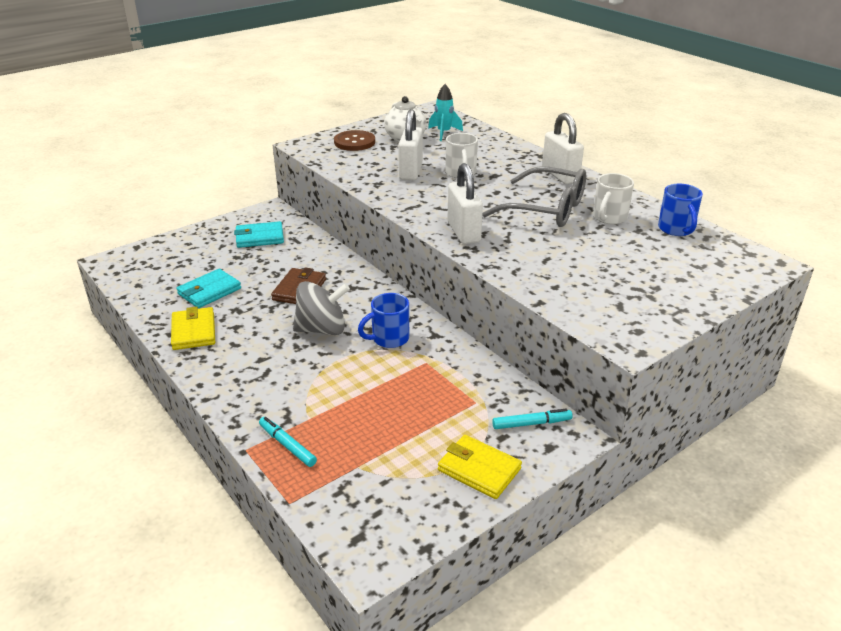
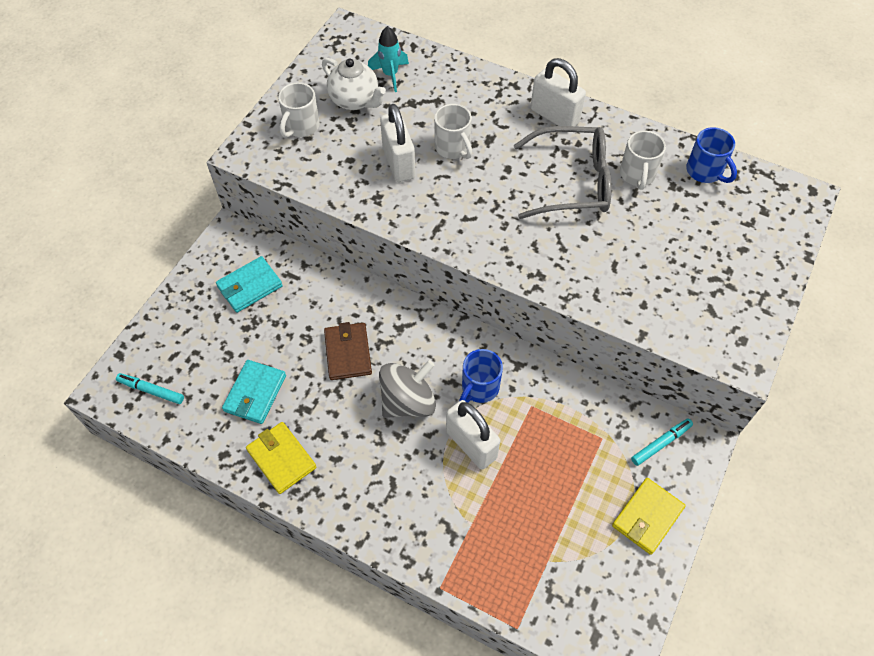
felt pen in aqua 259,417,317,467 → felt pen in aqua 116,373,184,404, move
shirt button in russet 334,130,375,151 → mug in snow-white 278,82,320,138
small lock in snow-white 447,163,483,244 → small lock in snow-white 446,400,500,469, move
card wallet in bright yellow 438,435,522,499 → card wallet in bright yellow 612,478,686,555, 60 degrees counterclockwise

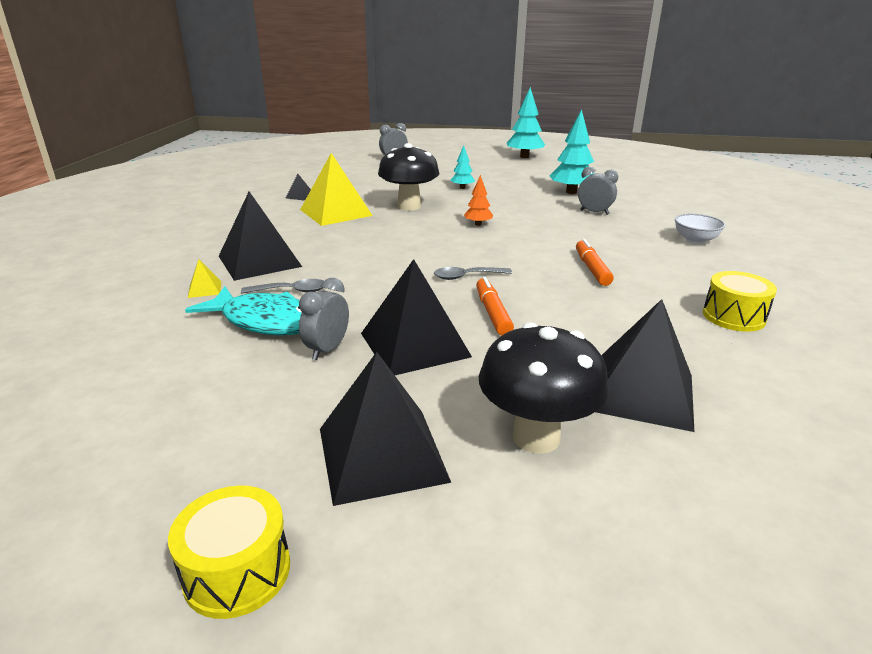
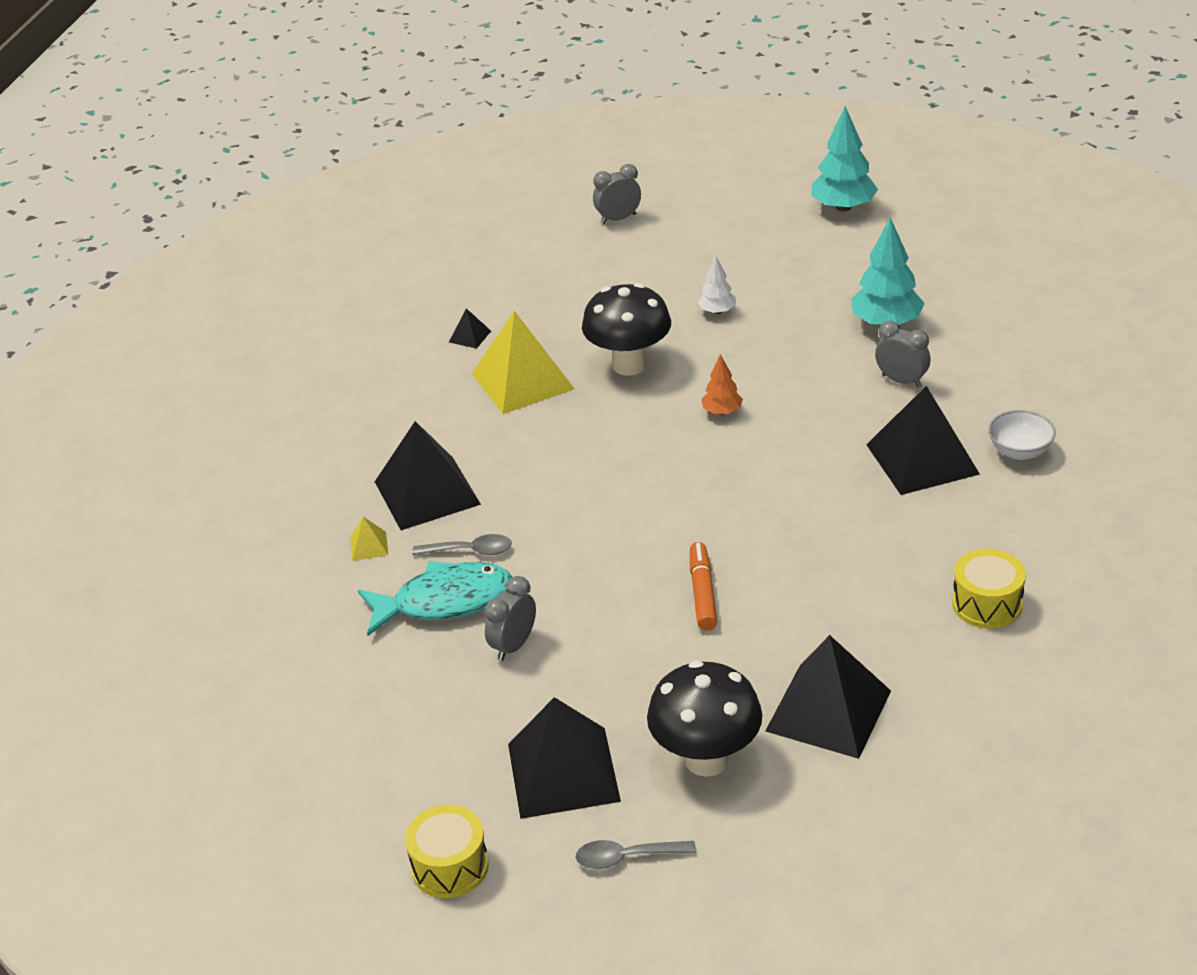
fish in aqua 185,287,302,335 → fish in aqua 358,561,512,636, 45 degrees counterclockwise
tablespoon in gray 434,267,512,280 → tablespoon in gray 575,840,696,869, move
tree in aqua 450,145,475,189 → tree in snow-white 698,256,736,314
pyramid in jet-black 361,259,472,375 → pyramid in jet-black 866,386,980,495, move
felt pen in orange 576,239,614,286 → -

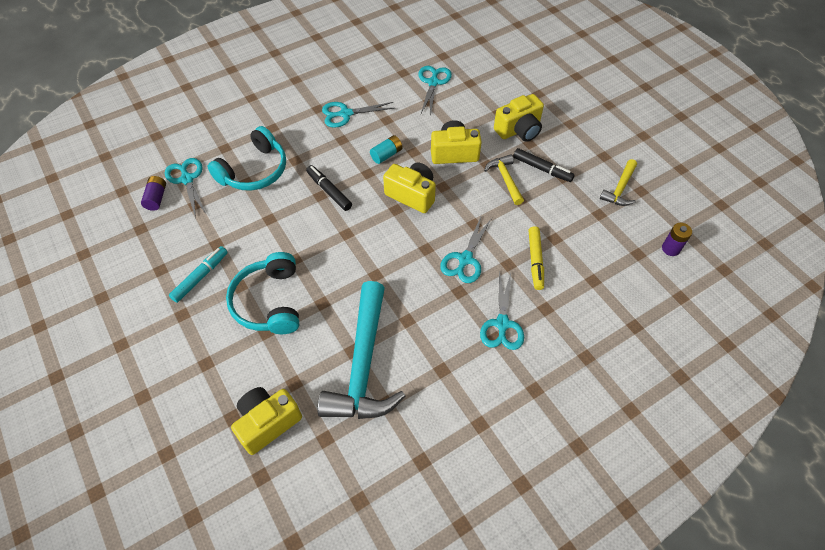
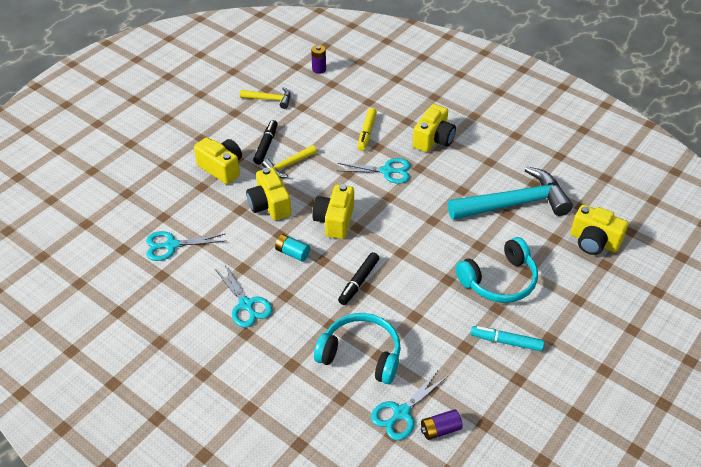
felt pen in bright yellow 529,226,544,290 → felt pen in bright yellow 357,108,377,151, 120 degrees clockwise
shears in aqua 480,271,524,350 → photo camera in bright yellow 413,104,456,152

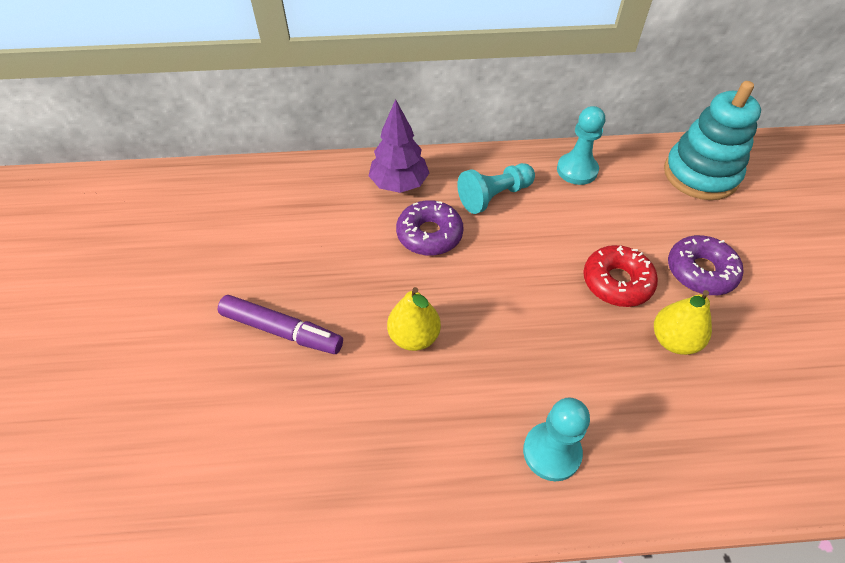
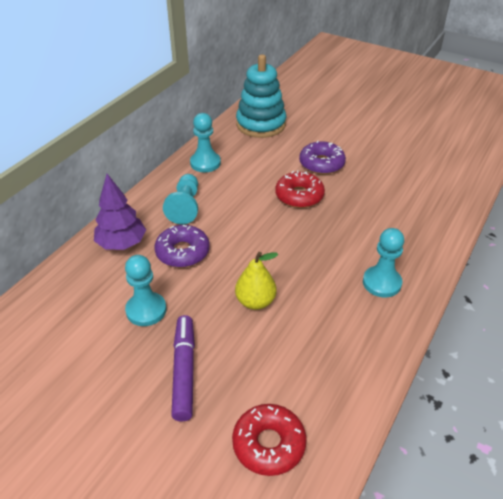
- → chess pawn in aqua 125,255,166,326
felt pen in violet 218,295,343,354 → felt pen in violet 171,315,195,421, 60 degrees counterclockwise
- → glazed donut in crimson 232,404,307,476
toy pear in bright yellow 654,290,712,355 → -

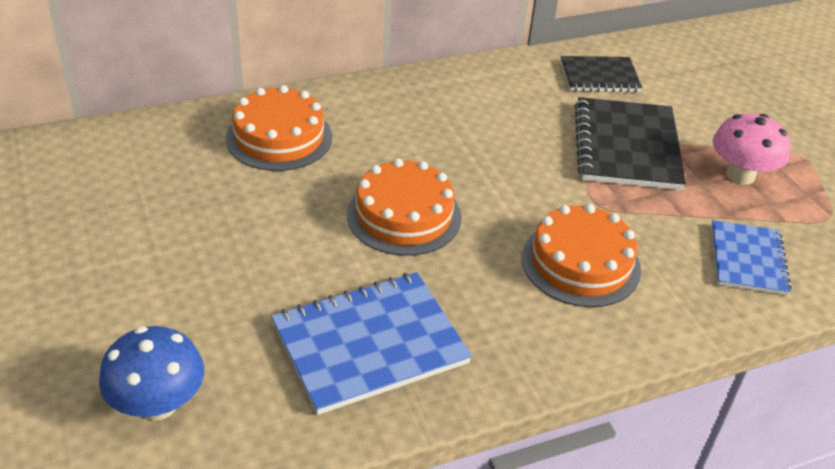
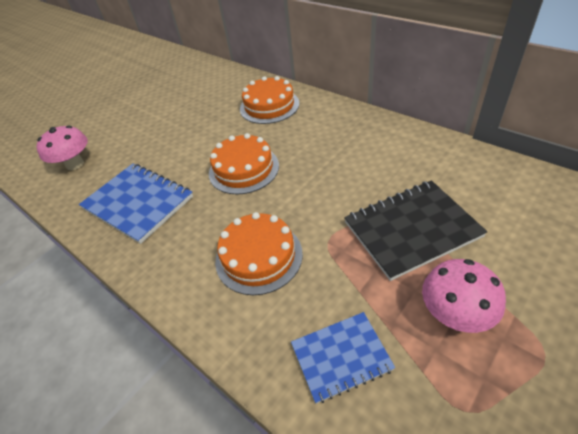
fungus in royal blue 99,326,204,420 → fungus in pink 36,125,88,170
exercise book in jet-black 560,56,642,92 → -

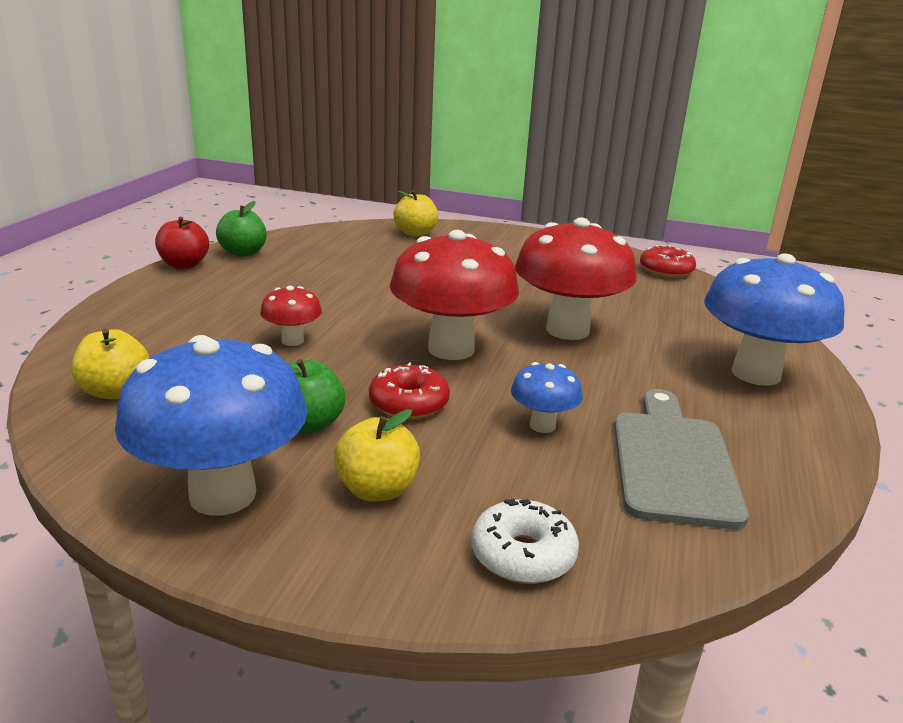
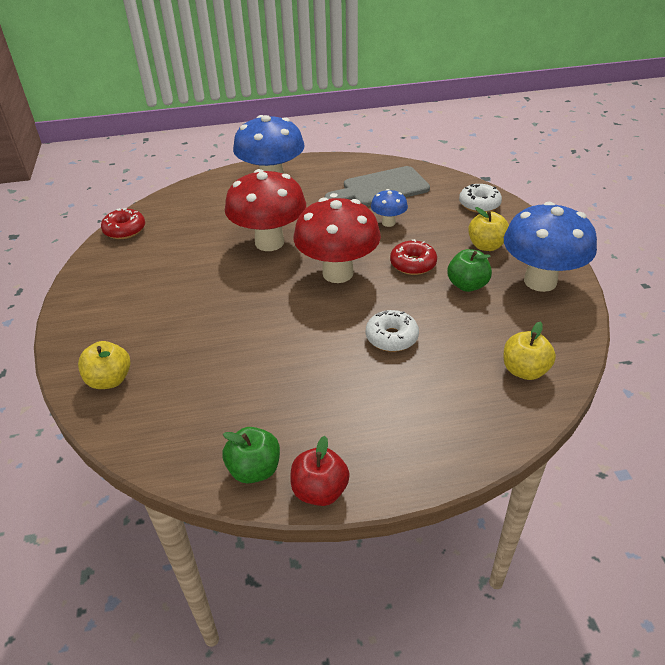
fungus in crimson 260,286,322,346 → glazed donut in snow-white 366,310,419,352

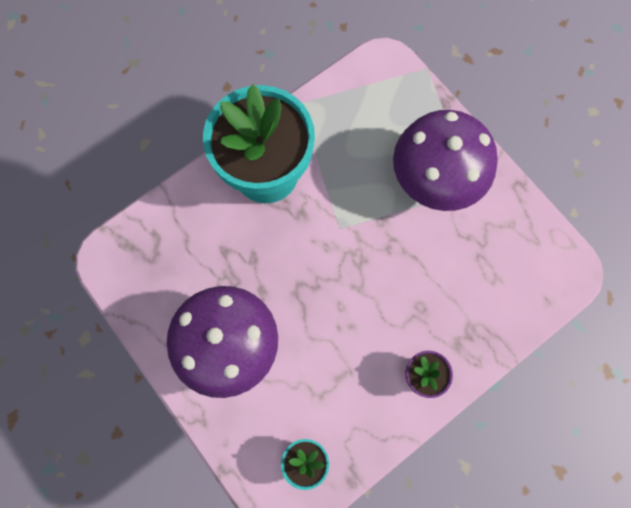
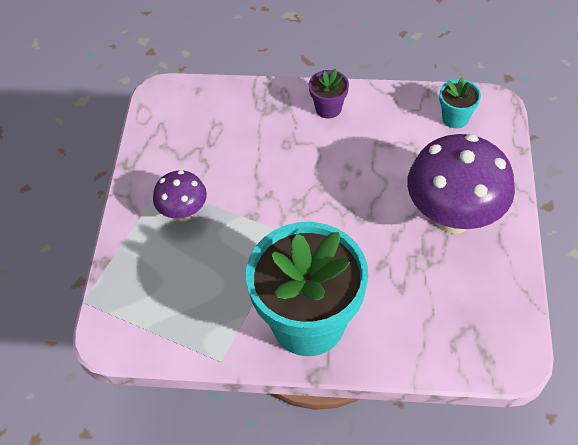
fungus in violet 393,110,498,211 → fungus in violet 153,170,207,221, x0.53

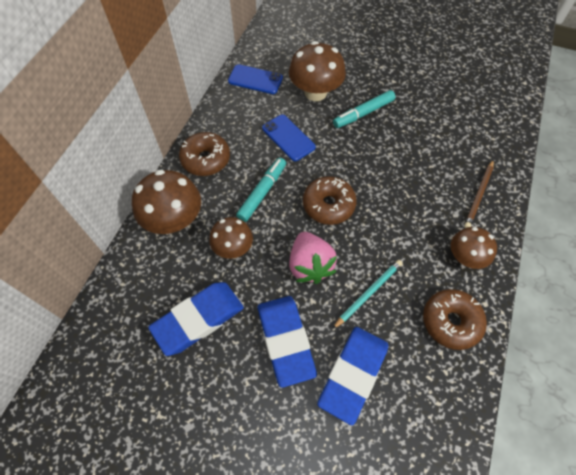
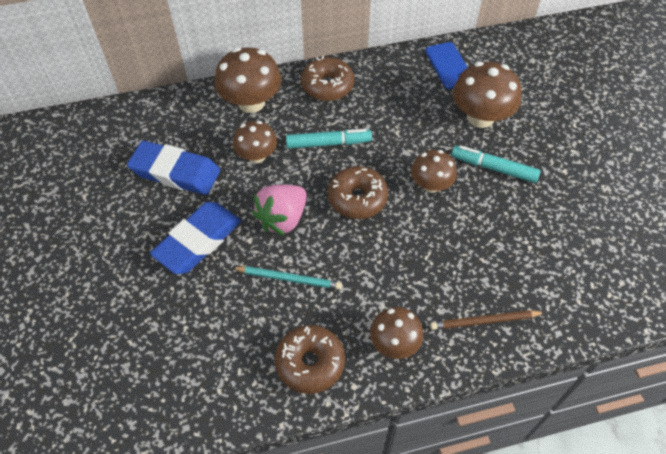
- → fungus in russet 411,150,457,193
smartphone in royal blue 262,115,316,161 → -
pencil eraser in royal blue 317,327,388,425 → -

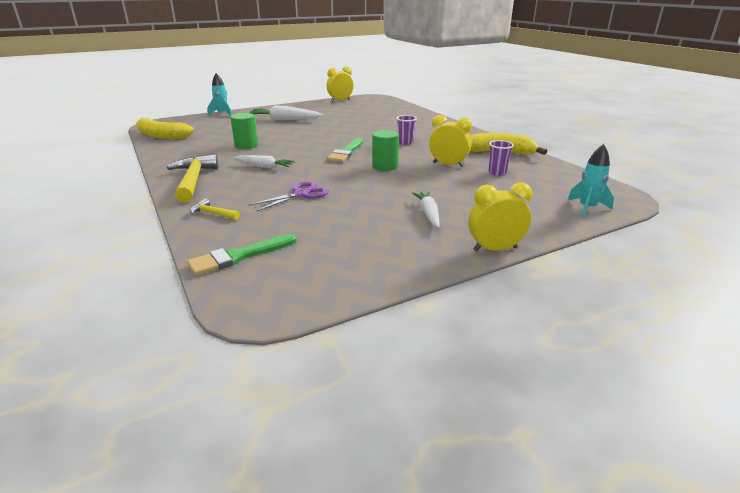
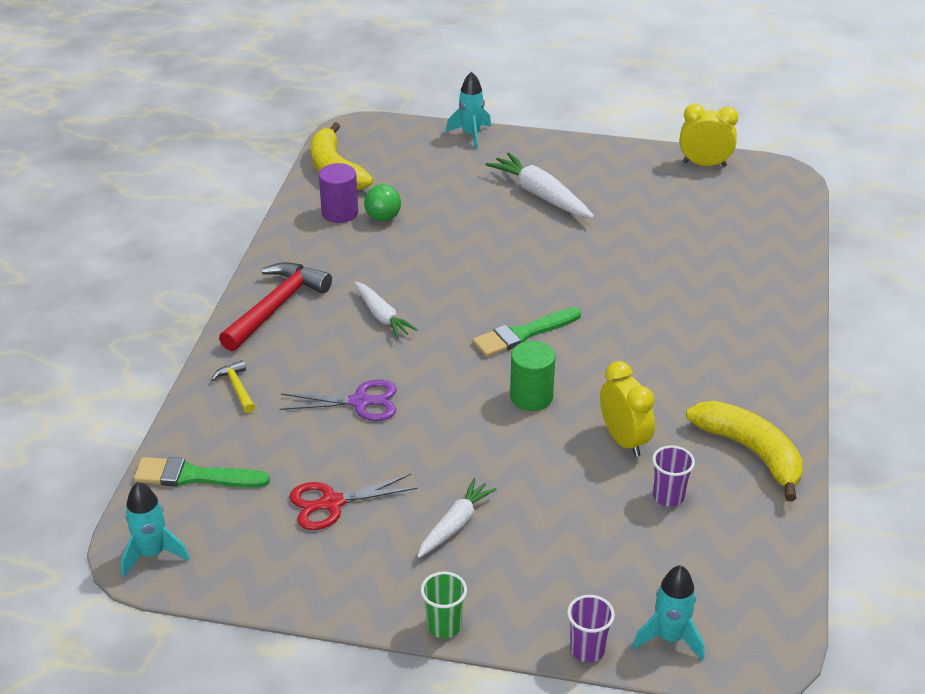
- → spaceship in aqua 121,482,189,576
carpenter's hammer in bright yellow 167,155,218,203 → carpenter's hammer in crimson 219,262,332,351
- → shears in crimson 289,474,418,530
- → solid cylinder in violet 319,163,358,223
- → play ball in emerald 364,184,401,222
bedside clock in bright yellow 468,182,532,252 → beaker in emerald 421,572,467,638
beaker in violet 396,115,417,145 → beaker in violet 567,595,615,663, move
solid cylinder in emerald 230,113,258,149 → -

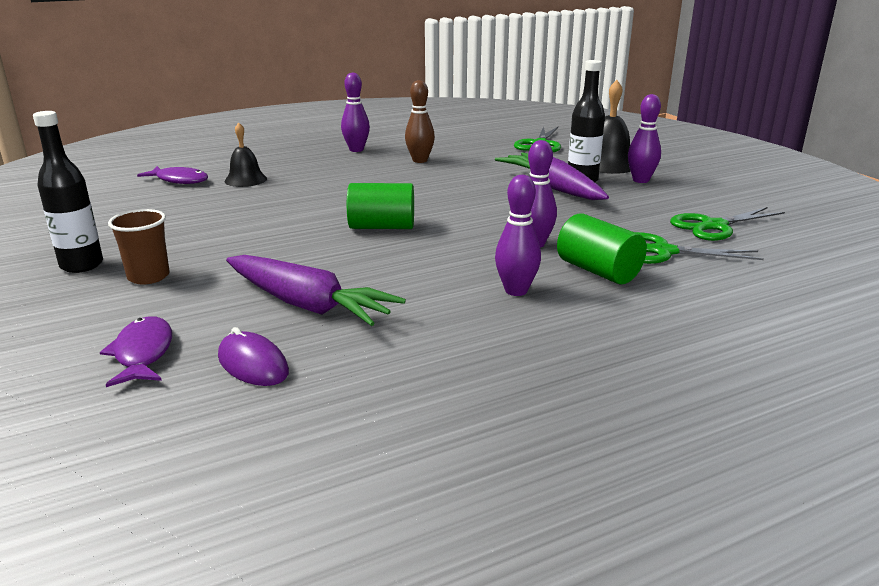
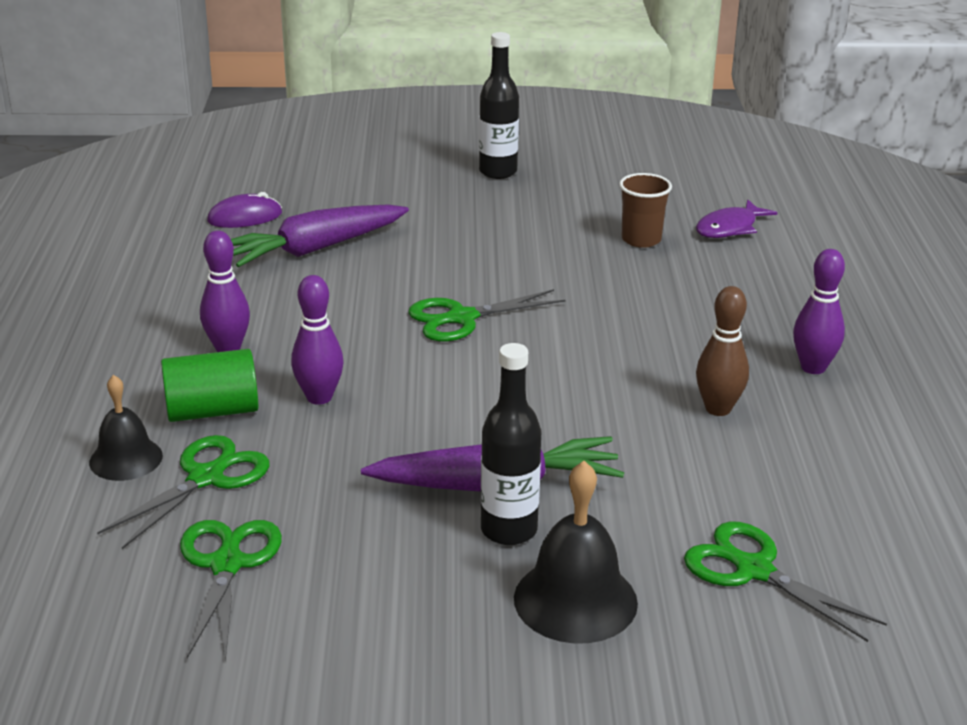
school bell in jet-black 225,122,267,187 → school bell in jet-black 89,375,163,481, move
solid cylinder in emerald 347,183,414,229 → shears in emerald 408,289,565,342
beaker in russet 108,209,170,285 → beaker in russet 619,173,672,248, move
fish in violet 100,316,172,387 → -
tenpin in violet 628,94,661,183 → -

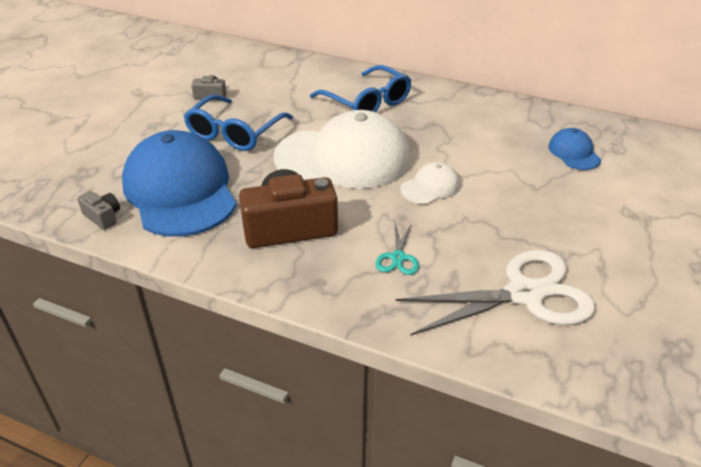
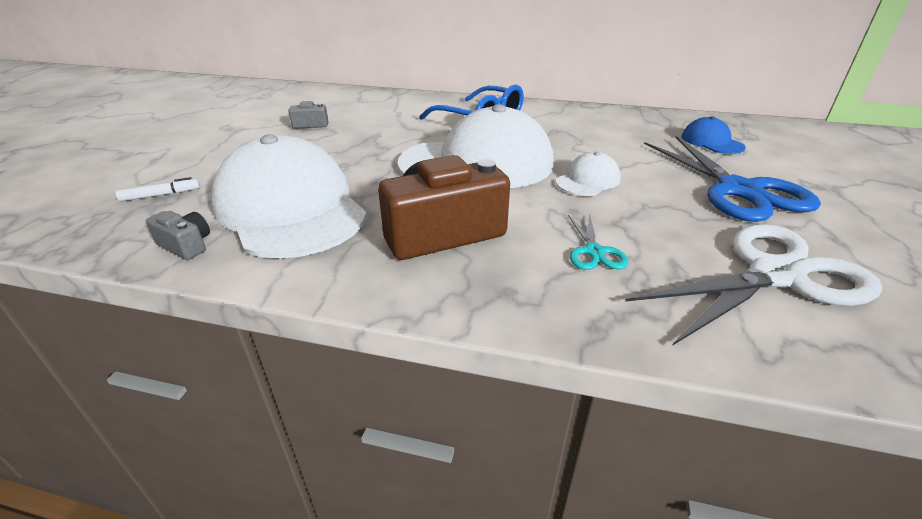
- → felt pen in snow-white 116,177,200,201
baseball cap in royal blue 122,130,236,237 → baseball cap in snow-white 211,134,367,258
- → shears in royal blue 644,136,821,222
spectacles in royal blue 184,94,293,151 → -

